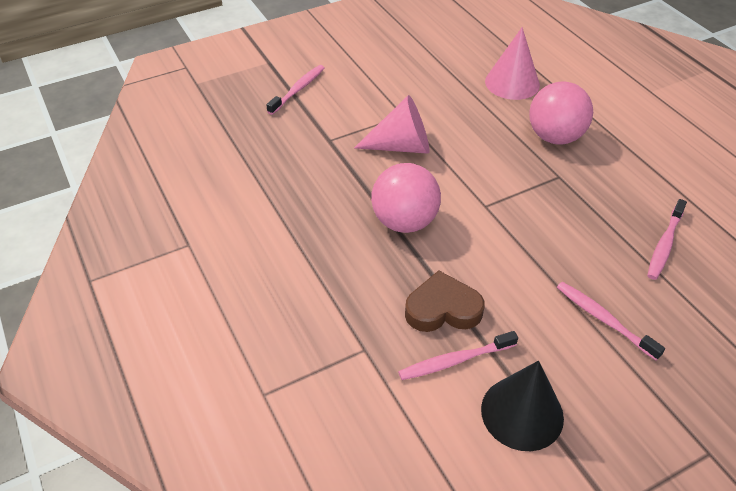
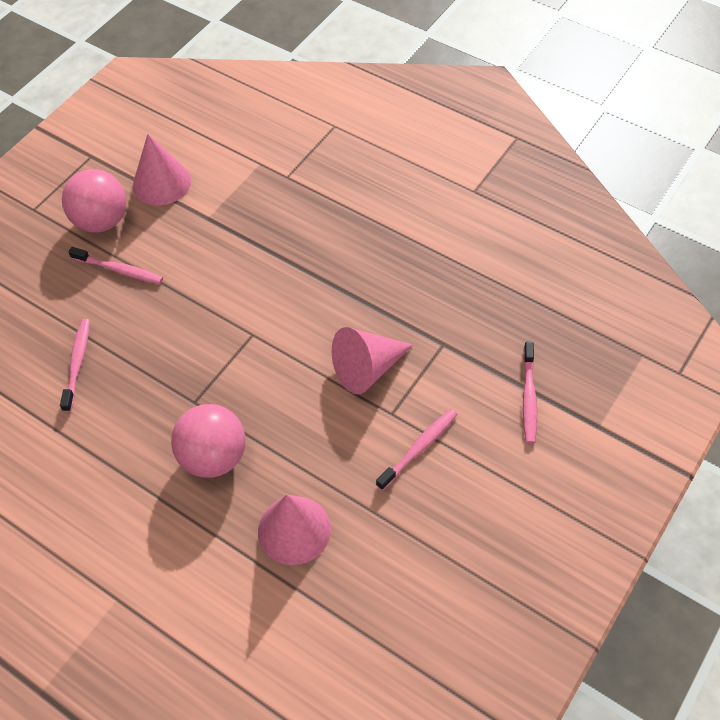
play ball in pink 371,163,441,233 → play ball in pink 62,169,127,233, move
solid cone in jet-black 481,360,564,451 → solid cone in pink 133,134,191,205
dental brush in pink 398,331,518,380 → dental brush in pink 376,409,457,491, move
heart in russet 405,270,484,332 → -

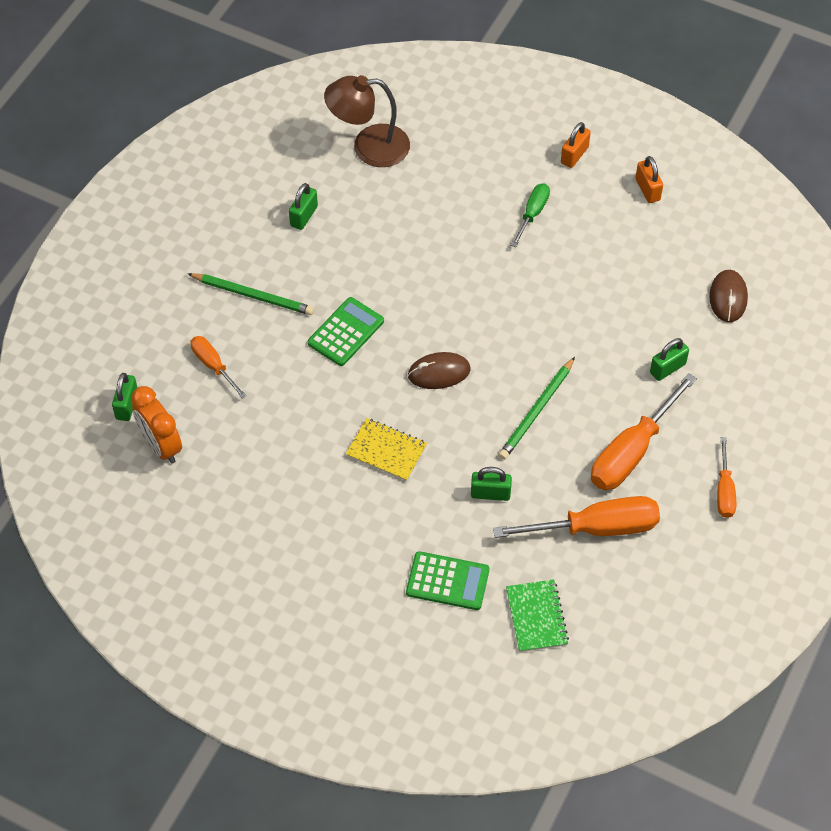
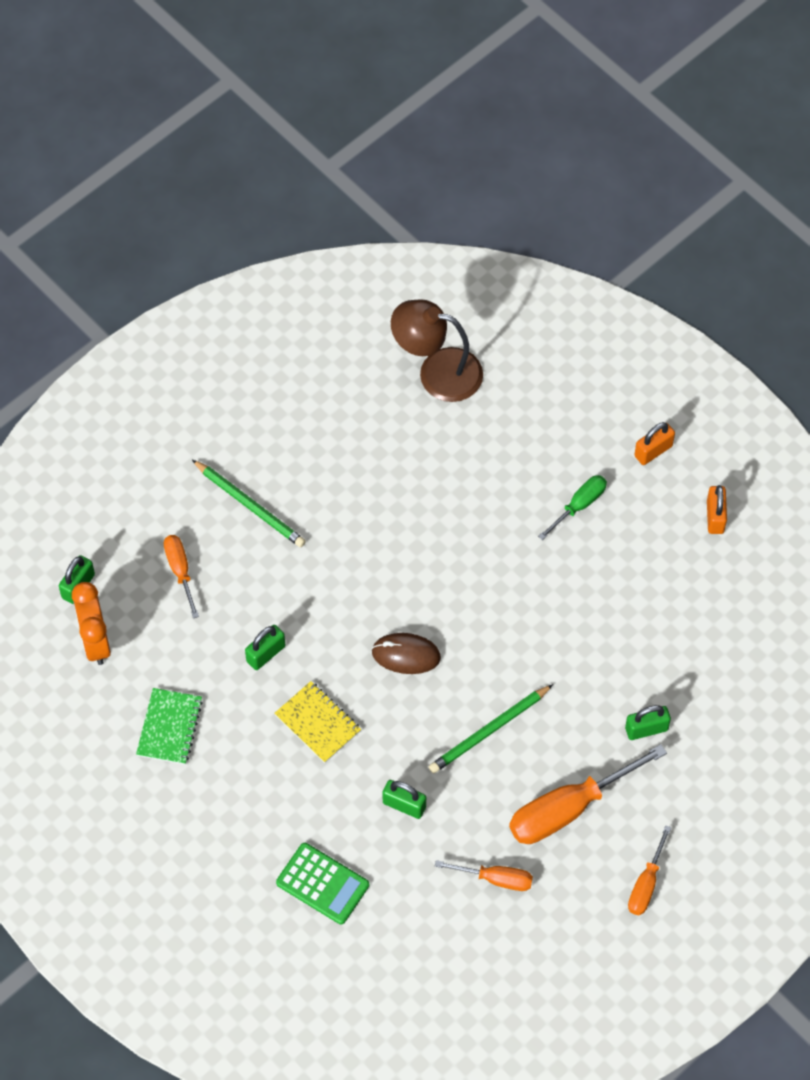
exercise book in emerald 506,579,569,652 → exercise book in emerald 136,688,203,765, move
small lock in emerald 289,183,318,230 → small lock in emerald 245,625,285,670, move
flat screwdriver in orange 493,496,660,538 → flat screwdriver in orange 435,860,533,891, x0.55
pocket calculator in emerald 308,297,384,366 → -
computer mouse in russet 709,270,748,322 → -

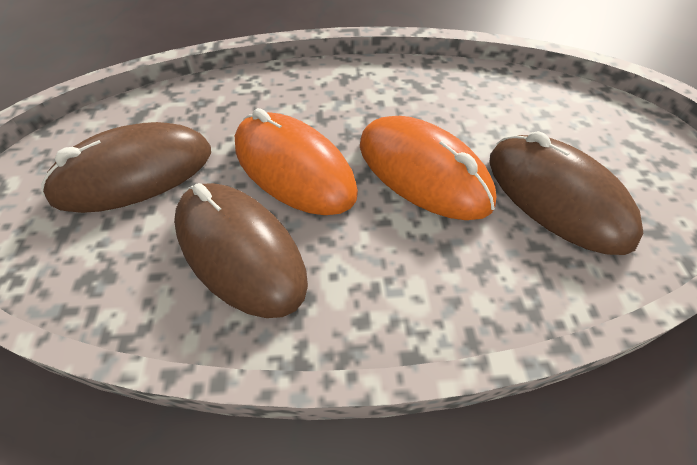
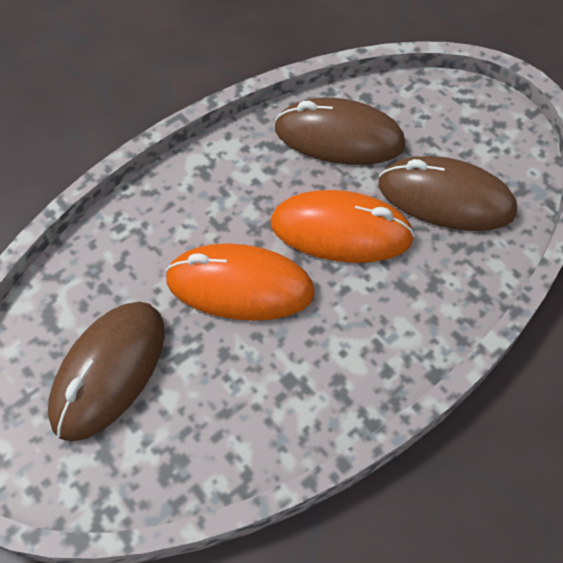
computer mouse in russet 174,183,308,318 → computer mouse in russet 274,98,406,165, move

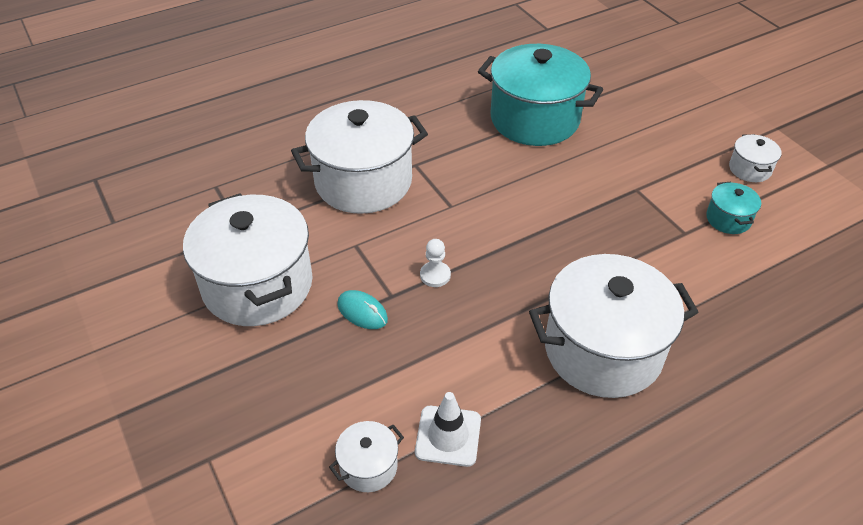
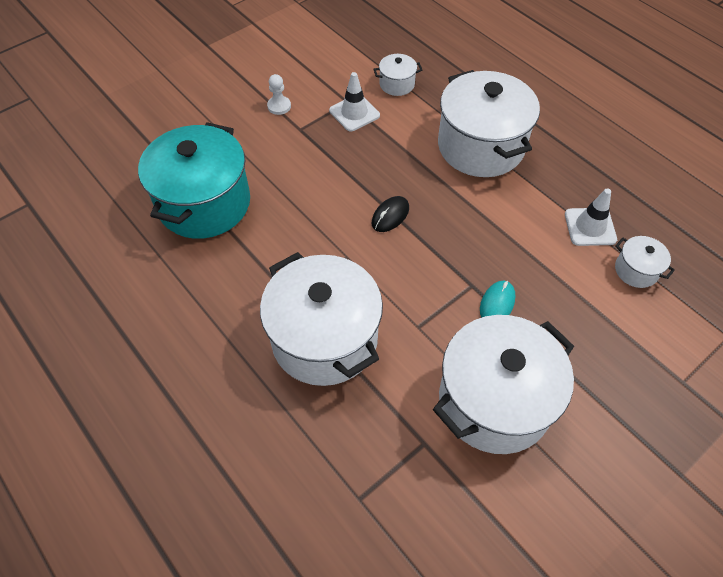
chess pawn in snow-white 420,239,451,287 → chess pawn in snow-white 267,74,291,115, move
- → road cone in snow-white 329,72,380,132
- → computer mouse in jet-black 372,196,409,232
pot in snow-white 729,134,781,182 → pot in snow-white 374,54,422,96, move
pot in aqua 706,182,761,234 → -

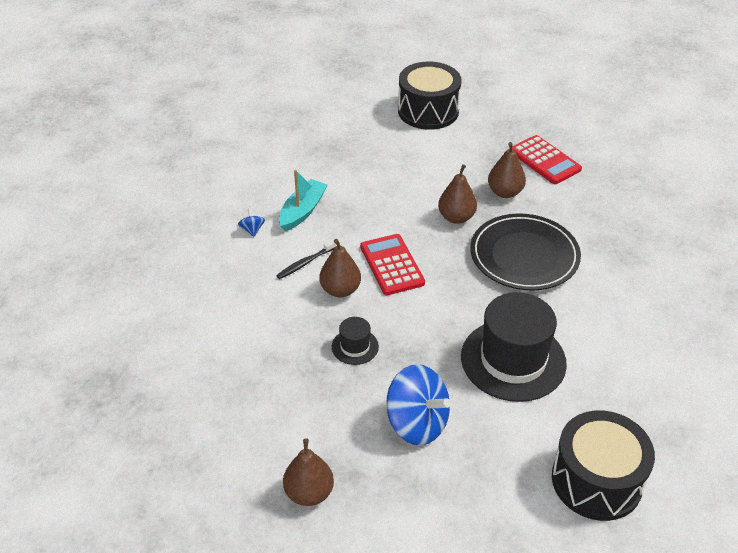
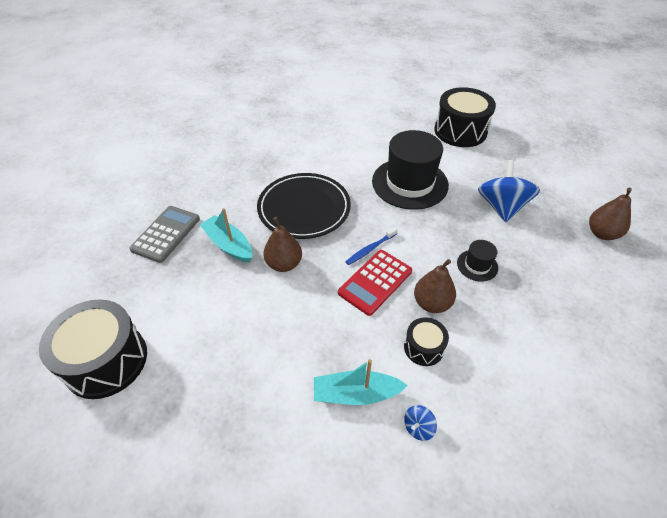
pocket calculator in crimson 512,135,582,184 → pocket calculator in gray 129,206,200,263
toy pear in russet 488,142,526,198 → toy boat in aqua 199,208,252,263
- → dental brush in royal blue 345,227,398,265
dental brush in jet-black 276,239,337,279 → snare drum in jet-black 404,317,449,366

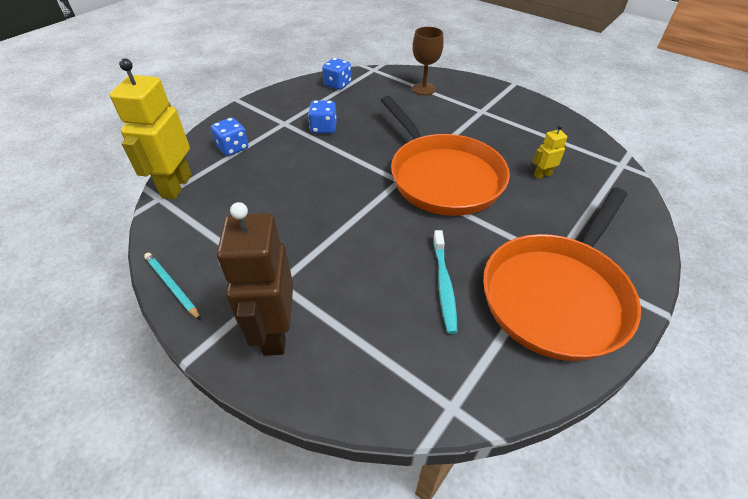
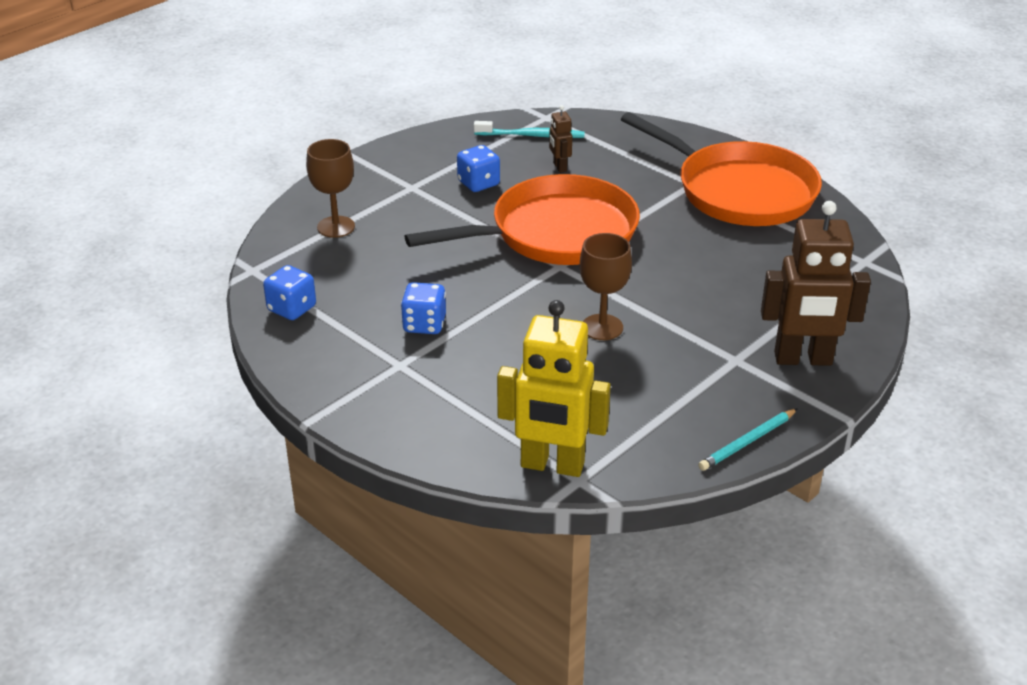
dice in royal blue 211,117,248,156 → dice in royal blue 457,145,500,192, move
dental brush in aqua 433,230,458,334 → dental brush in aqua 474,121,585,138, move
robot figure in bright yellow 533,125,567,179 → robot figure in russet 549,105,572,173
- → chalice in russet 580,233,632,340

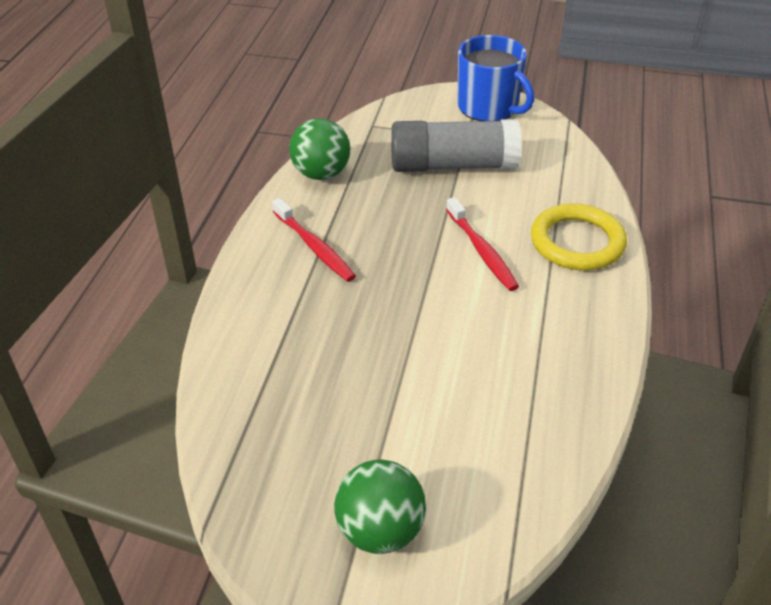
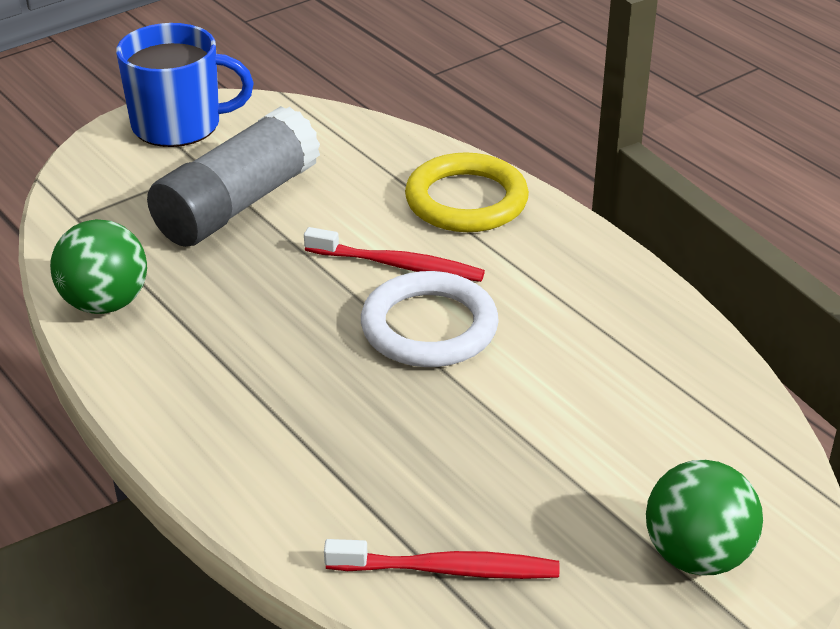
dental brush in crimson 272,198,356,282 → dental brush in crimson 324,539,560,579, move
- → torus in snow-white 361,271,499,367

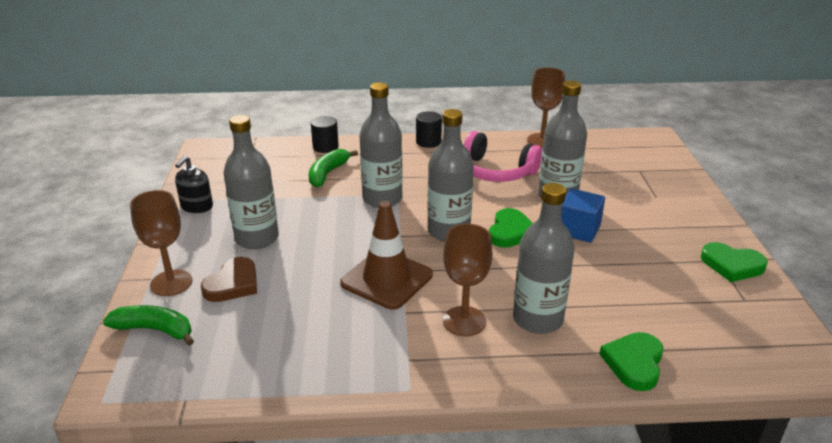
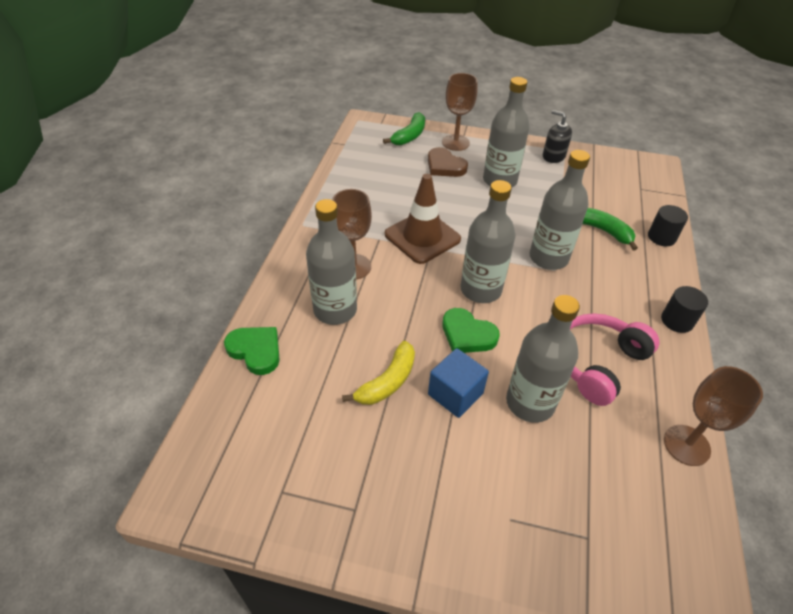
- → banana in bright yellow 342,341,415,405
heart in emerald 701,242,768,282 → -

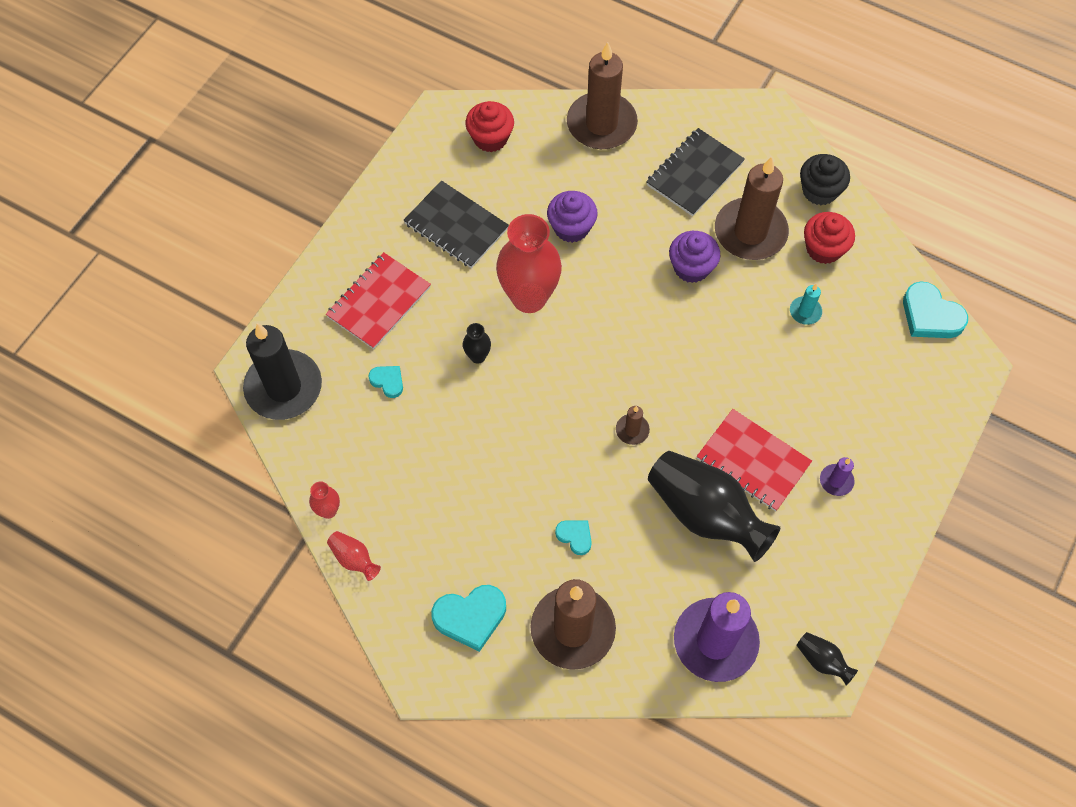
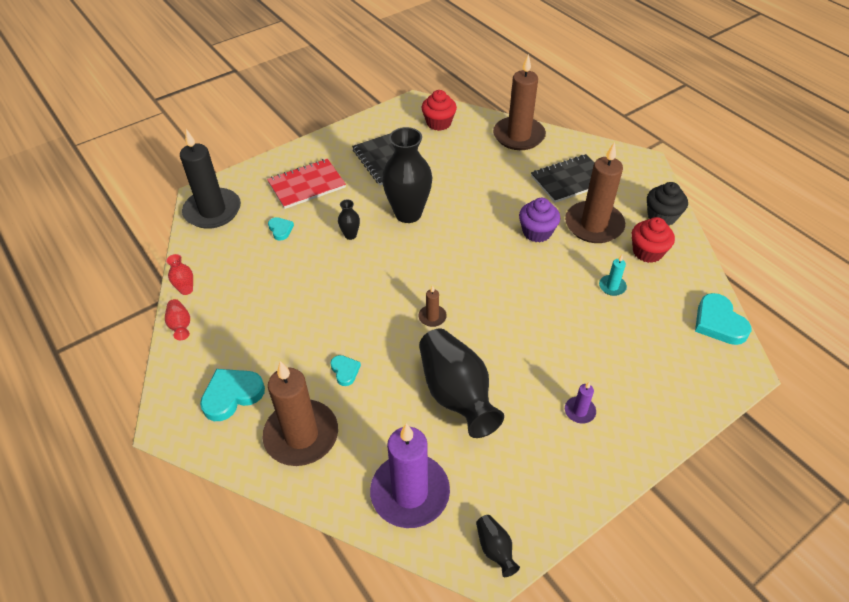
heart in aqua 431,585,506,652 → heart in aqua 200,369,265,421, 135 degrees clockwise
vase in crimson 496,214,562,313 → vase in jet-black 382,127,432,223
fairy cake in violet 547,191,598,243 → -
exercise book in crimson 697,409,812,511 → -

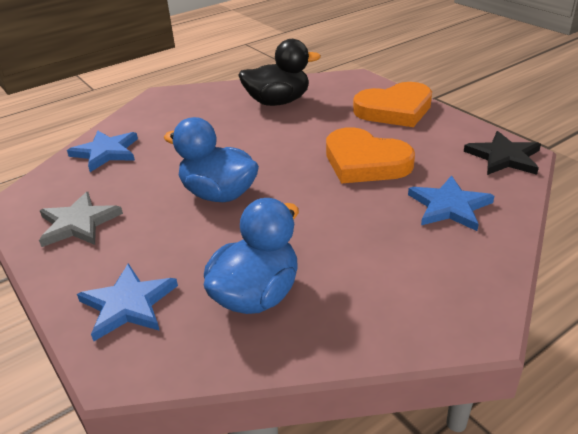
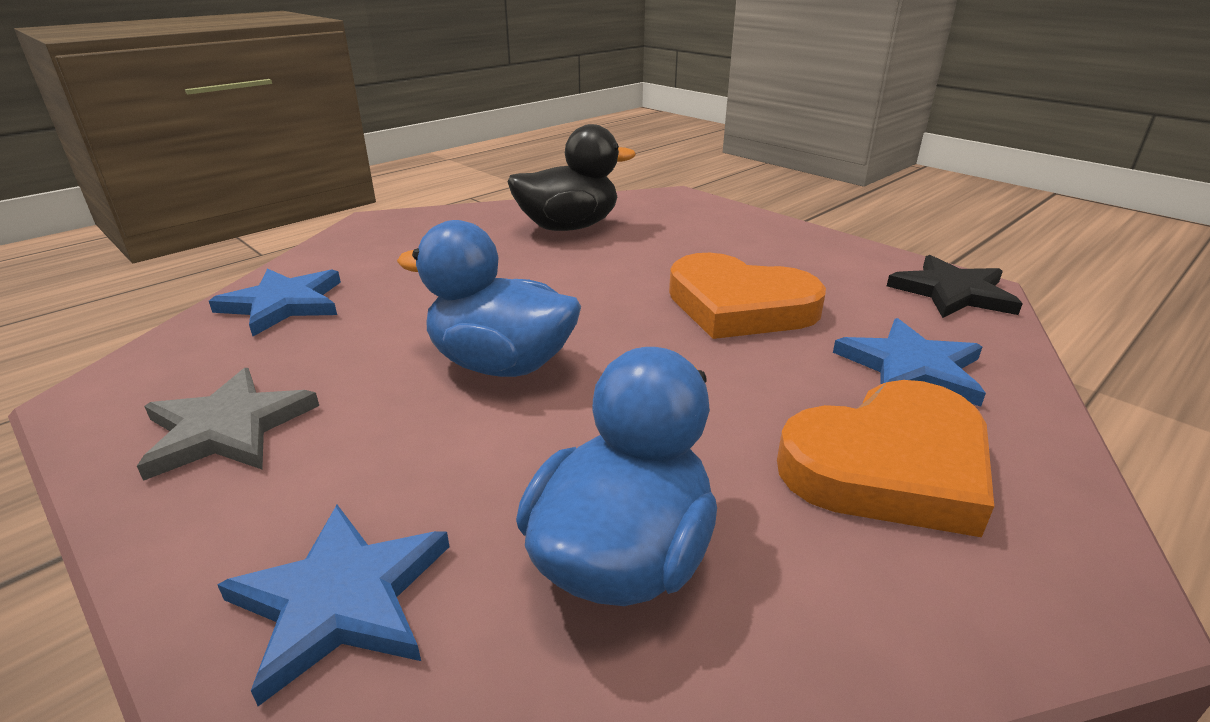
heart in orange 353,82,432,127 → heart in orange 777,380,994,537, move

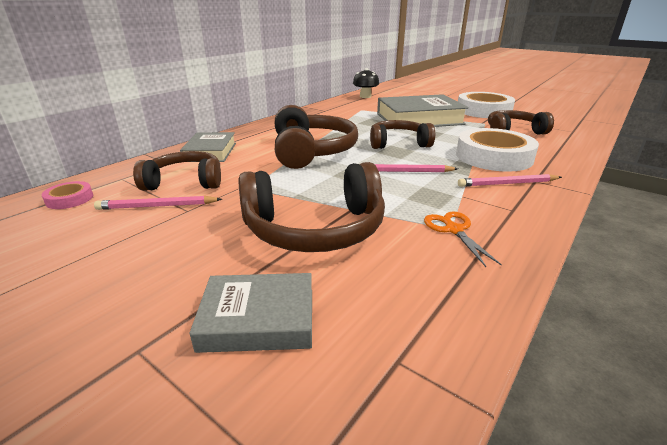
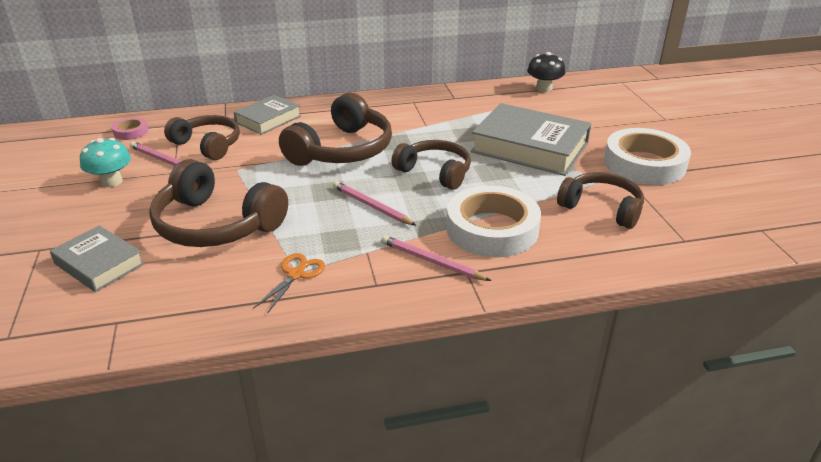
- → fungus in aqua 80,138,131,187

